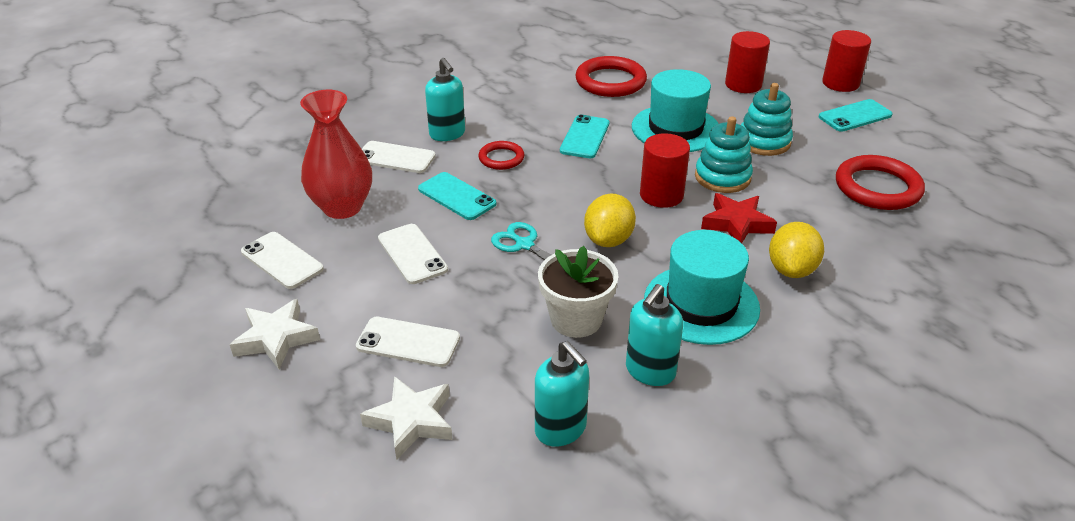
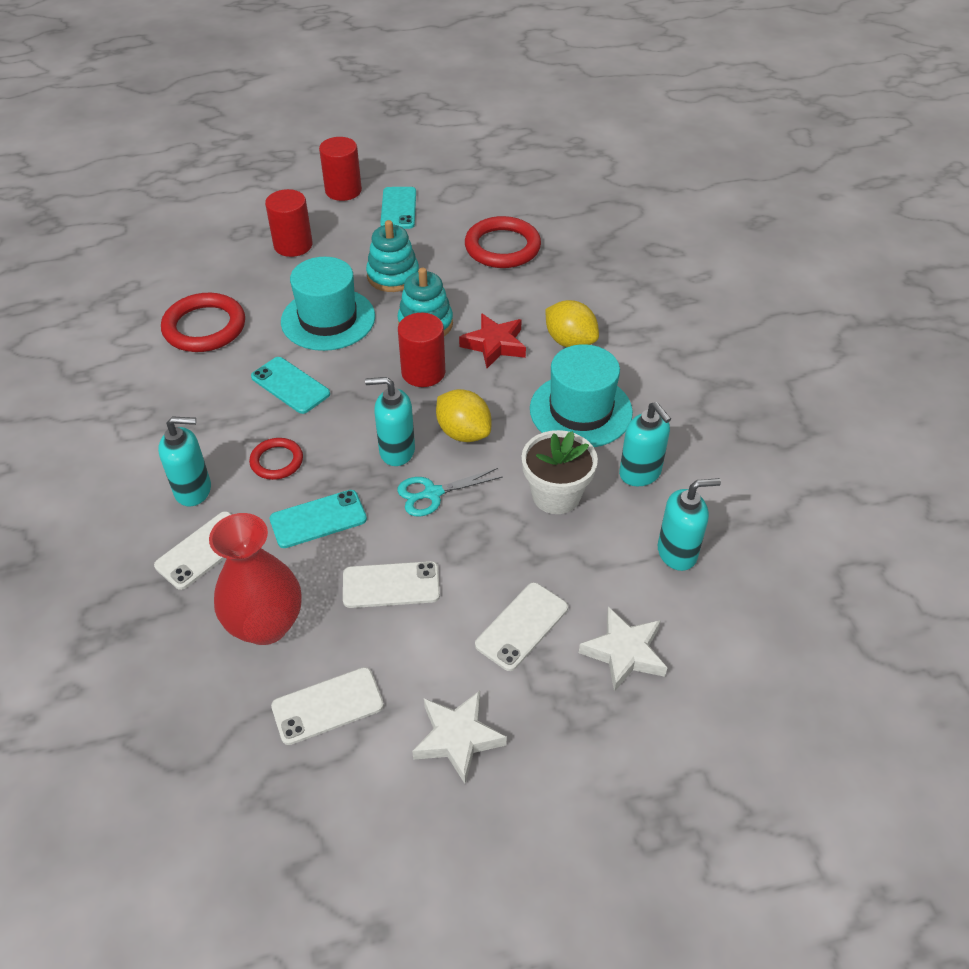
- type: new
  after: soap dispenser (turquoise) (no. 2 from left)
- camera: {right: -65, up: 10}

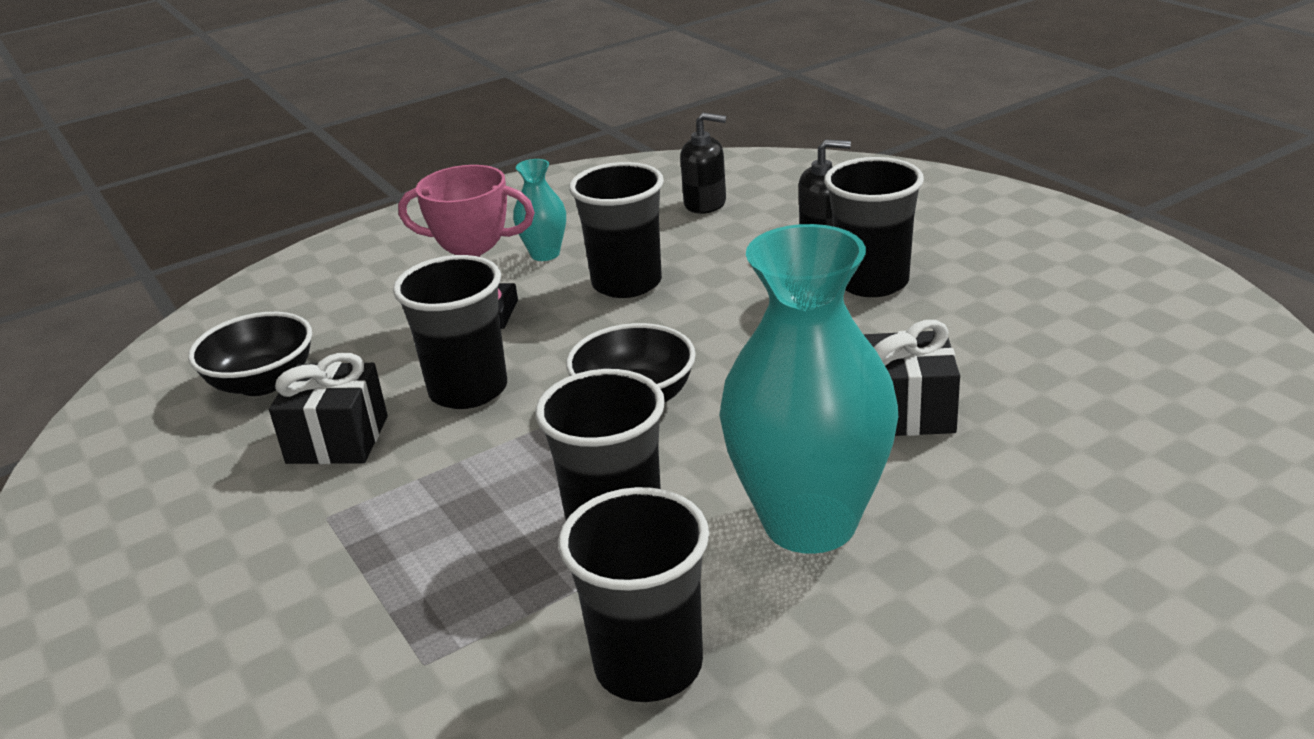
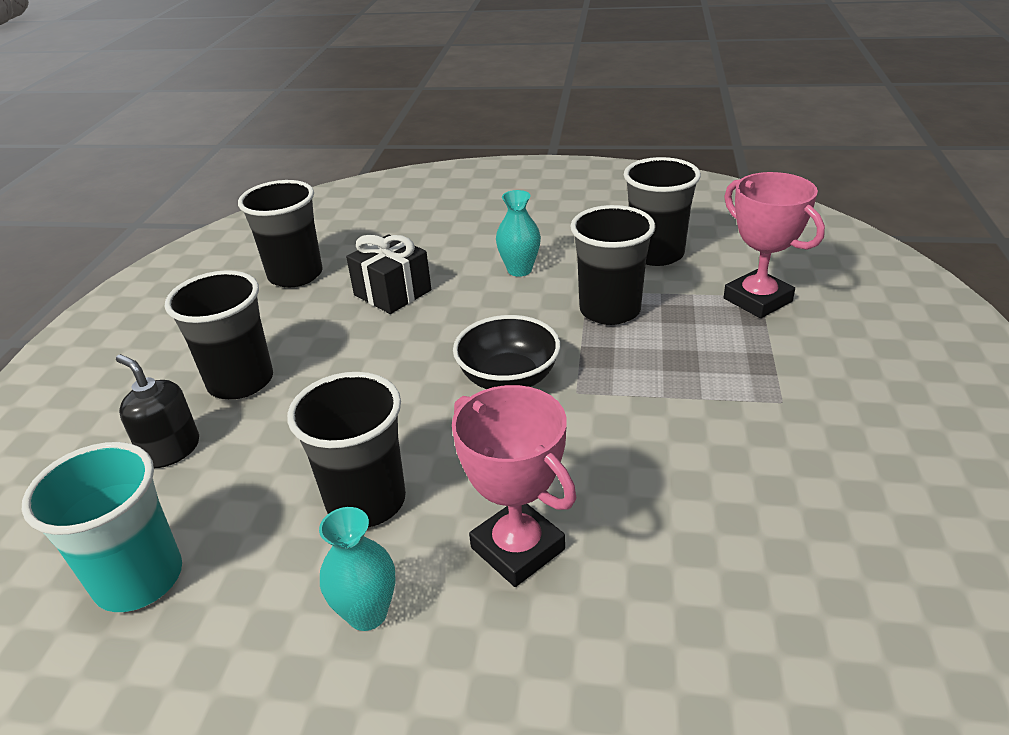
- type: gone
  before: bowl (black) (no. 1 from left)
- type: gone
  before: gift (black) (no. 1 from left)
- type: shifted
  before: cup (black) (no. 1 from left in the first image)
  after: cup (black) (no. 2 from left)
- type: swapped
  before: soap dispenser (black) (no. 1 from left)
  after: cup (turquoise)
- type: scaled
  before: vase (turquoise) (no. 2 from left)
  scale: 0.45
- type: new
  after: trophy (pink) (no. 2 from left)
- camera: {right: -140, up: 5}

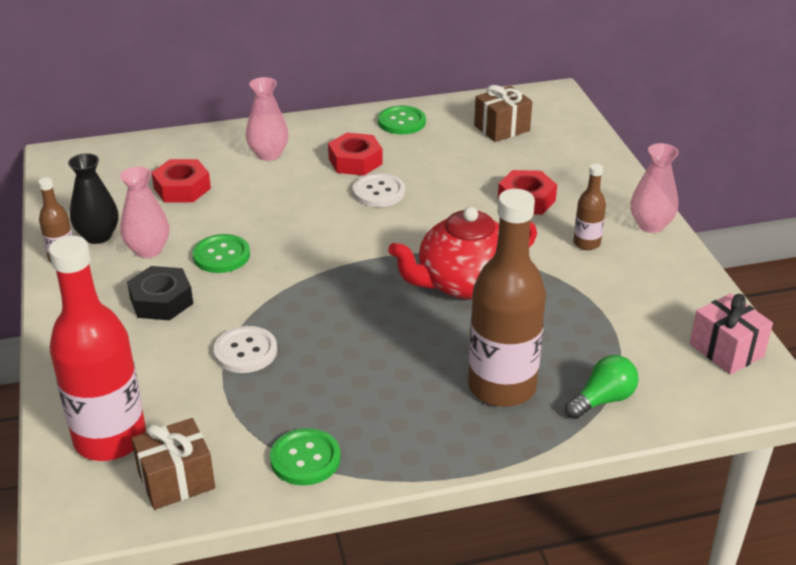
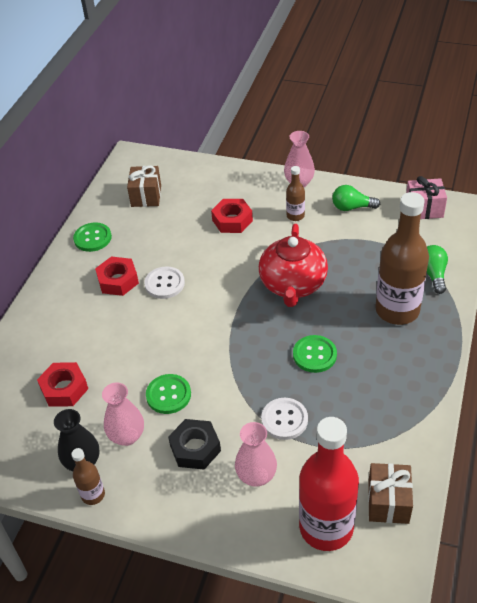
- type: shifted
  before: vase (pink) (no. 2 from left)
- type: shifted
  before: button (green) (no. 2 from left in the first image)
  after: button (green) (no. 3 from left)
- type: new
  after: light bulb (green) (no. 1 from left)
- camera: {right: -55, up: 10}

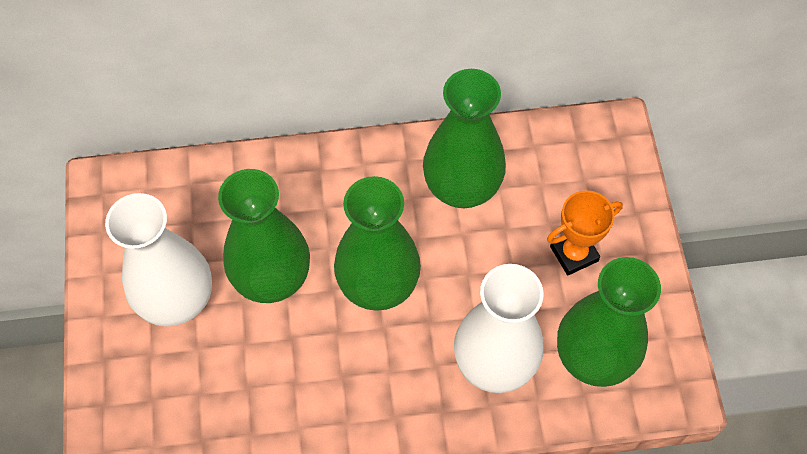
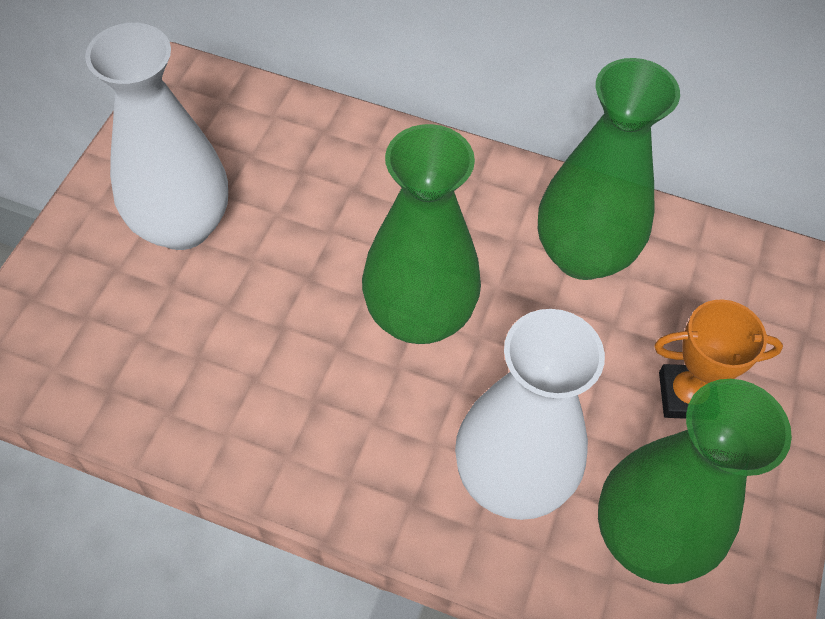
- type: gone
  before: vase (green) (no. 1 from left)
- camera: {right: 25, up: -5}

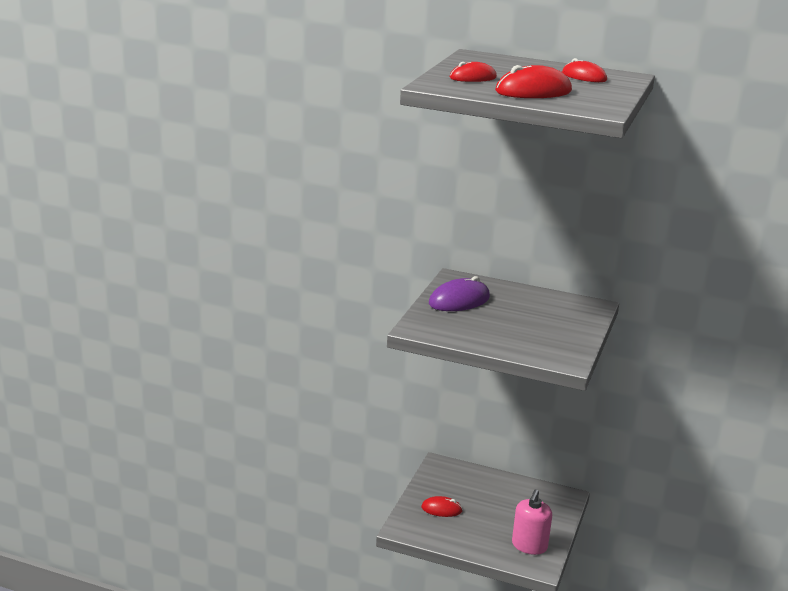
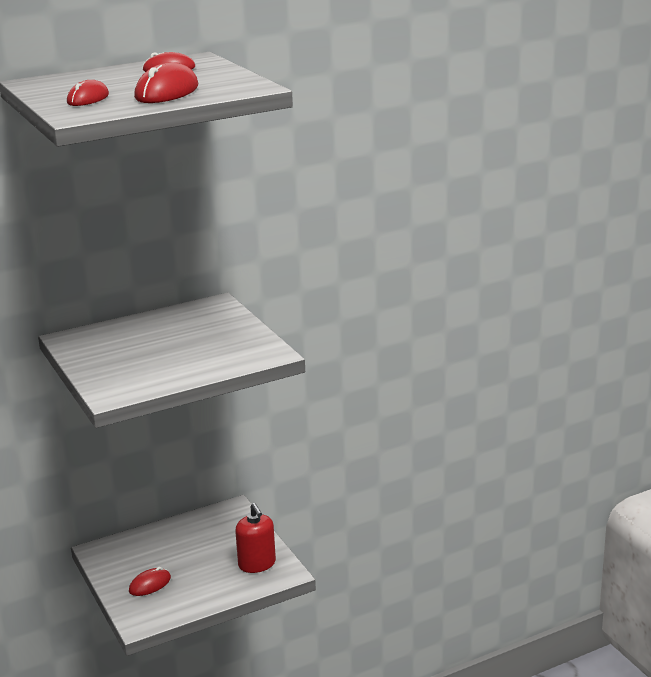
- type: gone
  before: mouse (purple)
- type: repainted
  before: soap dispenser (pink)
  after: soap dispenser (red)
- camera: {right: -45, up: 0}

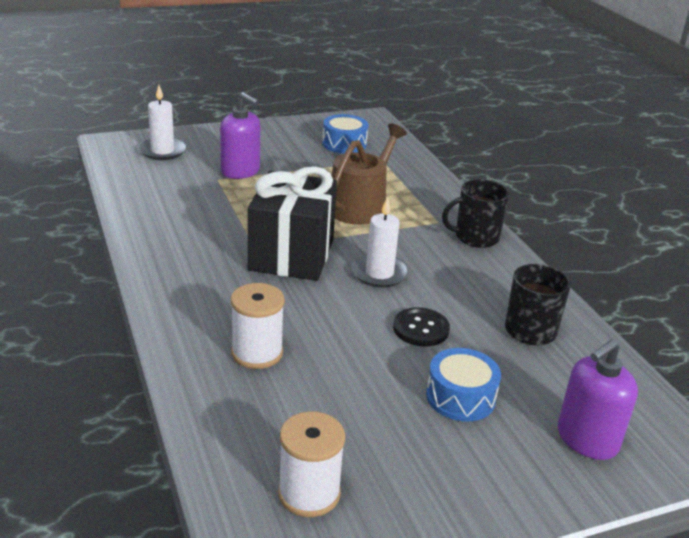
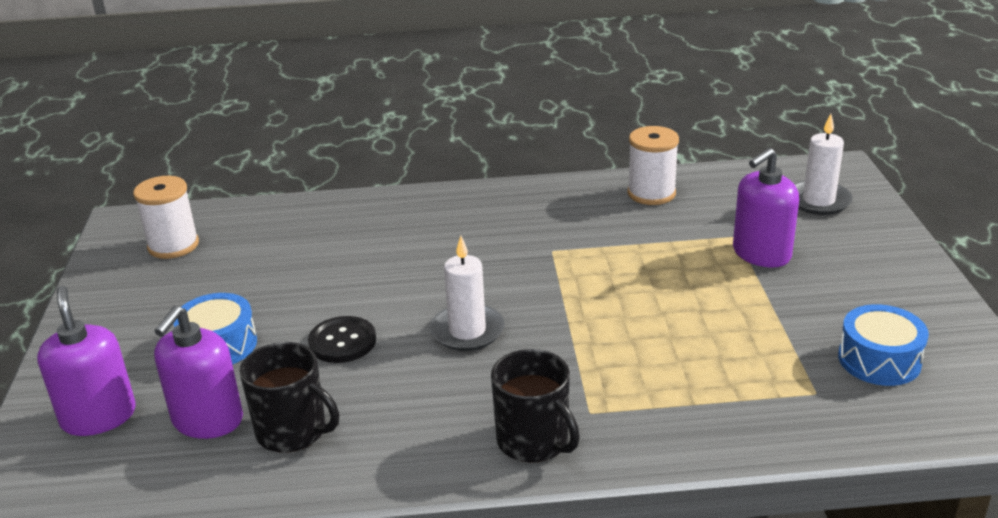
- type: shifted
  before: spool (white) (no. 1 from left in the first image)
  after: spool (white) (no. 2 from left)
- type: gone
  before: gift (black)
- type: gone
  before: watering can (brown)
- type: rotated
  before: mug (black) (no. 1 from left in the first image)
  turn: 135
- type: new
  after: soap dispenser (purple) (no. 2 from left)
- camera: {right: 110, up: 0}

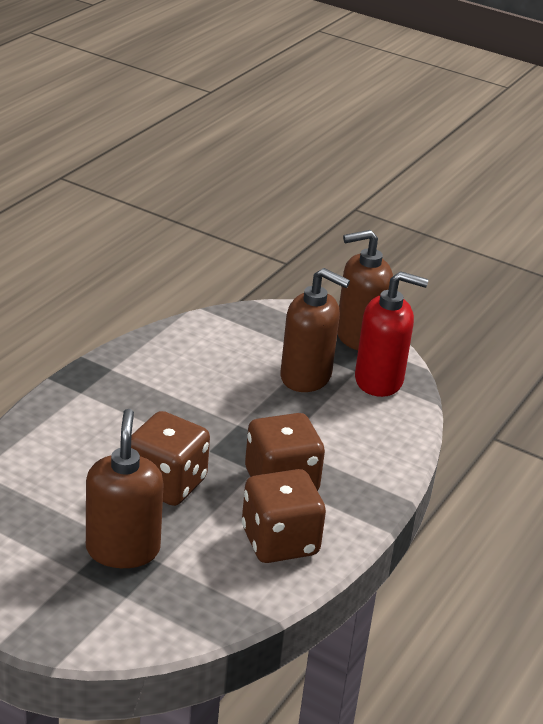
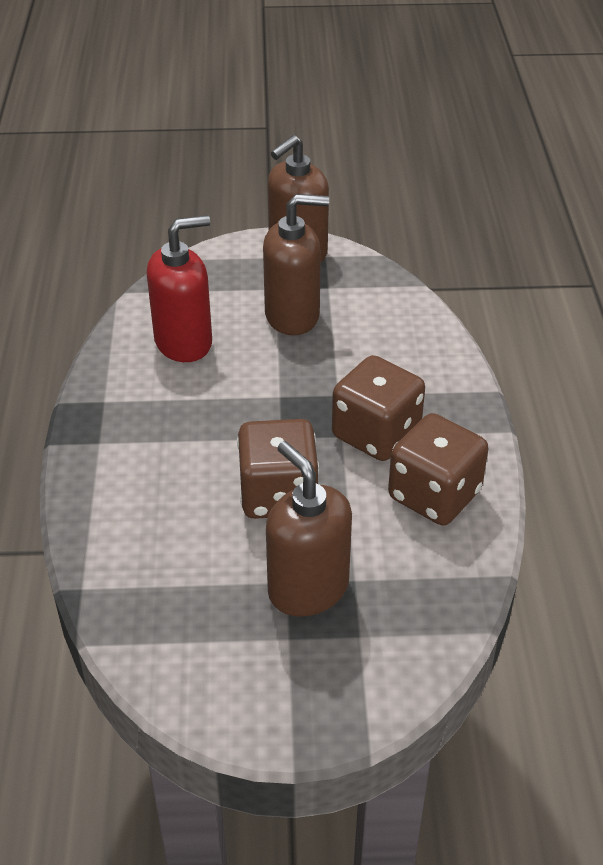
- type: shifted
  before: soap dispenser (red)
- camera: {right: -30, up: 10}

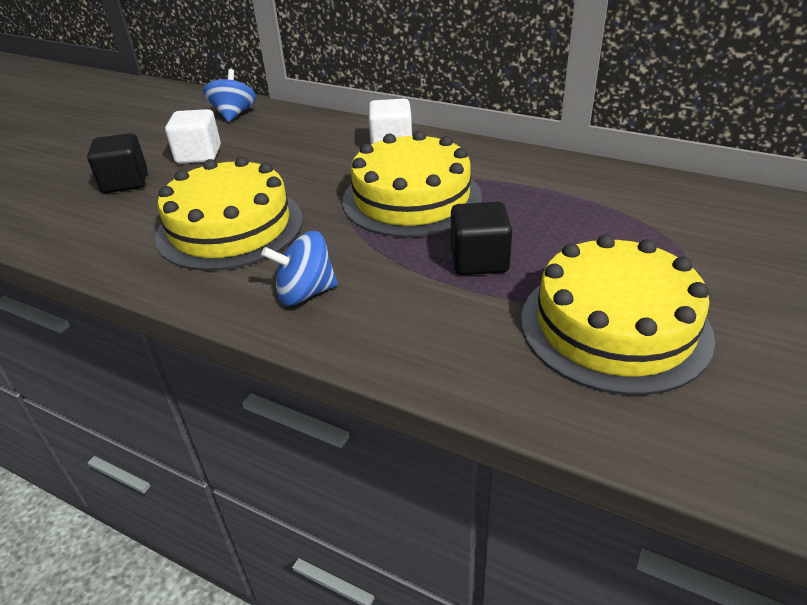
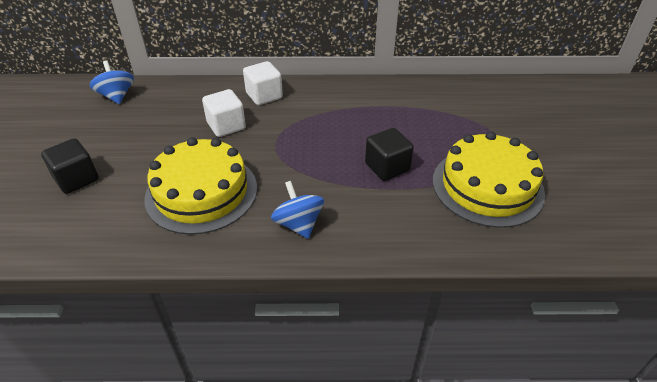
- type: shifted
  before: cube (white) (no. 1 from left)
- type: rotated
  before: spinning top (blue) (no. 2 from left)
  turn: 105
- type: gone
  before: cake (yellow) (no. 2 from left)
- camera: {right: -30, up: 5}

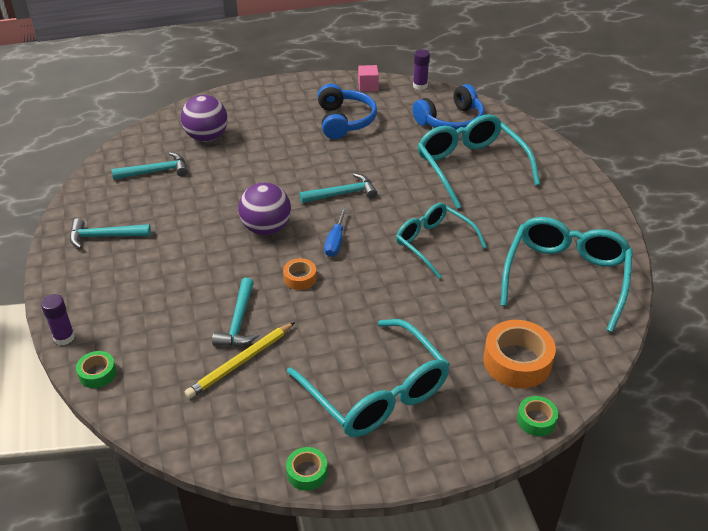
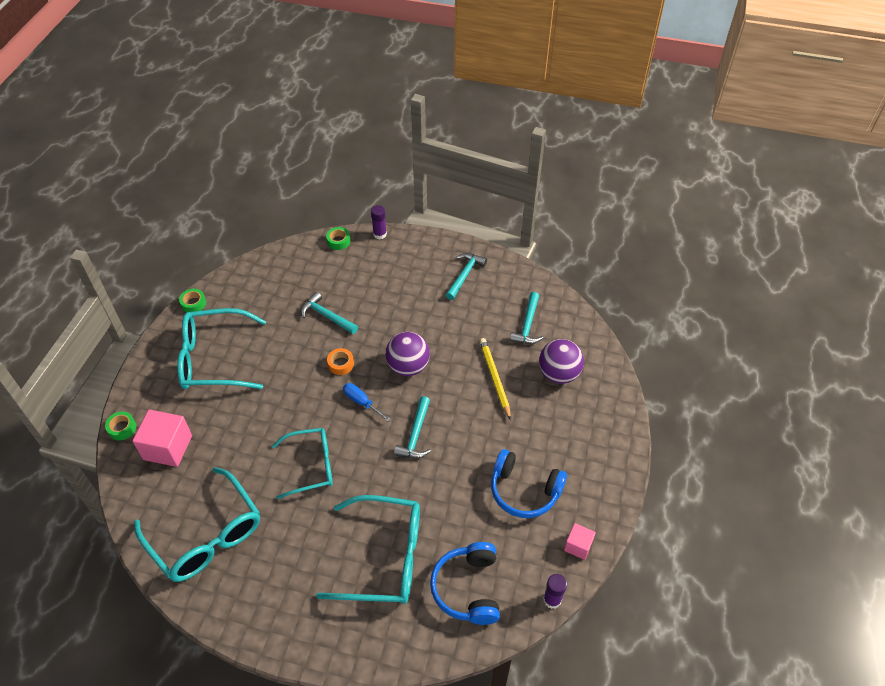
- type: shifted
  before: pencil (yellow)
- type: swapped
  before: tape (orange) (no. 2 from left)
  after: cube (pink) (no. 1 from left)
- camera: {right: 120, up: 10}

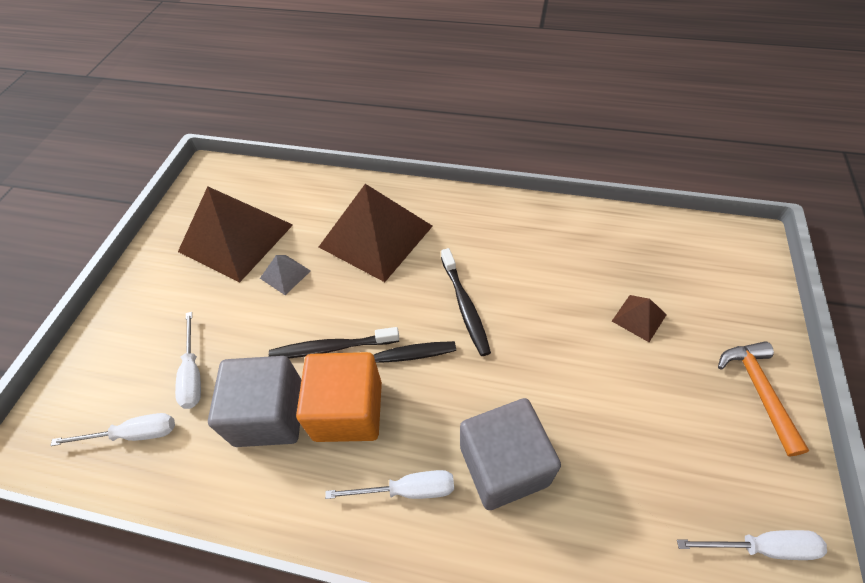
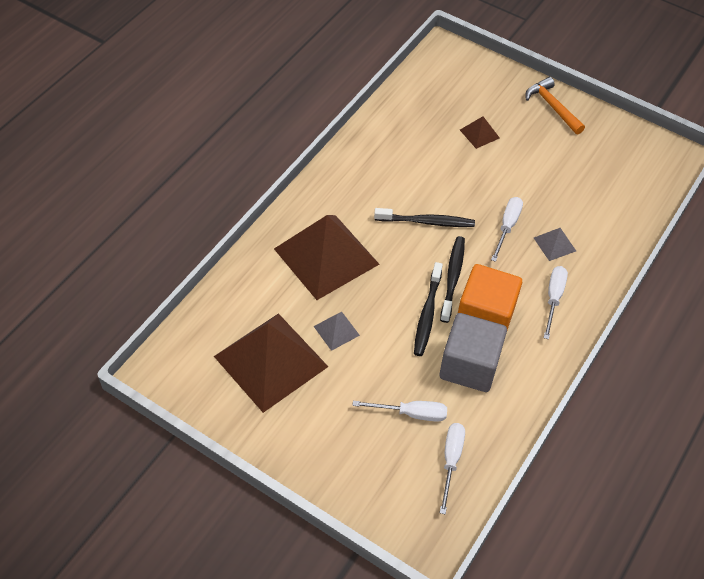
- type: swapped
  before: cube (grey) (no. 2 from left)
  after: pyramid (grey) (no. 2 from left)
- type: shifted
  before: screwdriver (white) (no. 4 from left in the first image)
  after: screwdriver (white) (no. 3 from left)
- type: rotated
  before: hammer (orange)
  turn: 45
- camera: {right: -75, up: 0}

